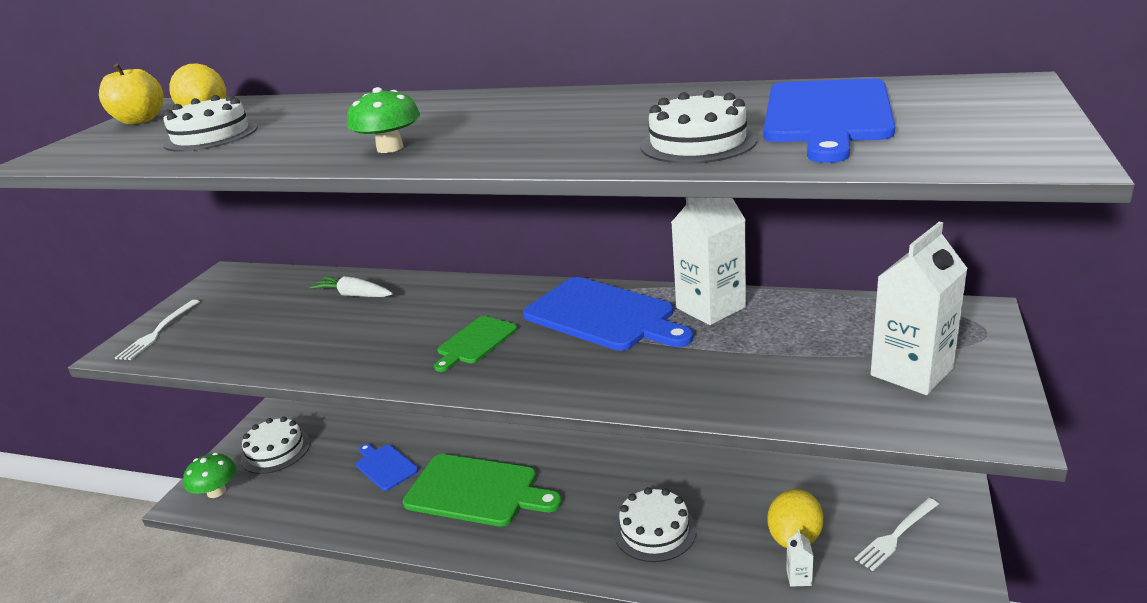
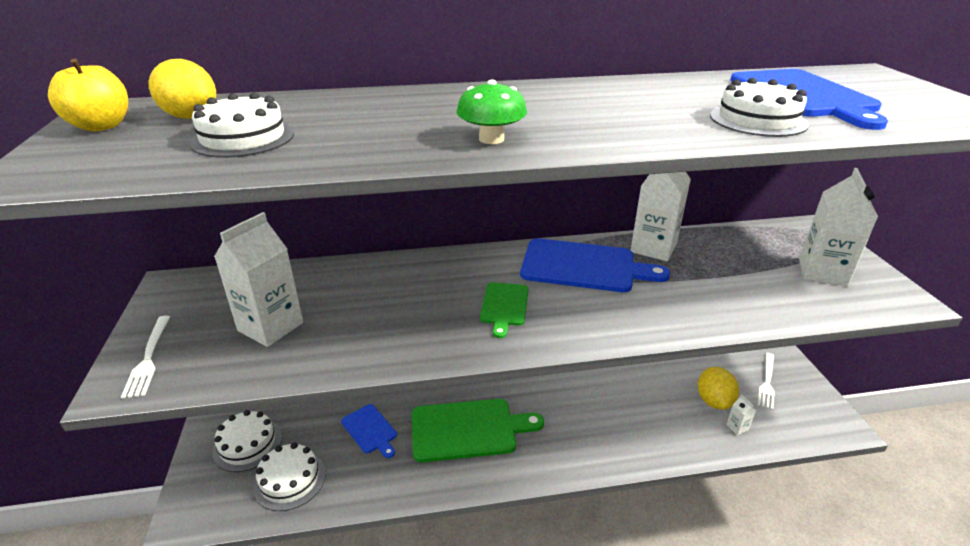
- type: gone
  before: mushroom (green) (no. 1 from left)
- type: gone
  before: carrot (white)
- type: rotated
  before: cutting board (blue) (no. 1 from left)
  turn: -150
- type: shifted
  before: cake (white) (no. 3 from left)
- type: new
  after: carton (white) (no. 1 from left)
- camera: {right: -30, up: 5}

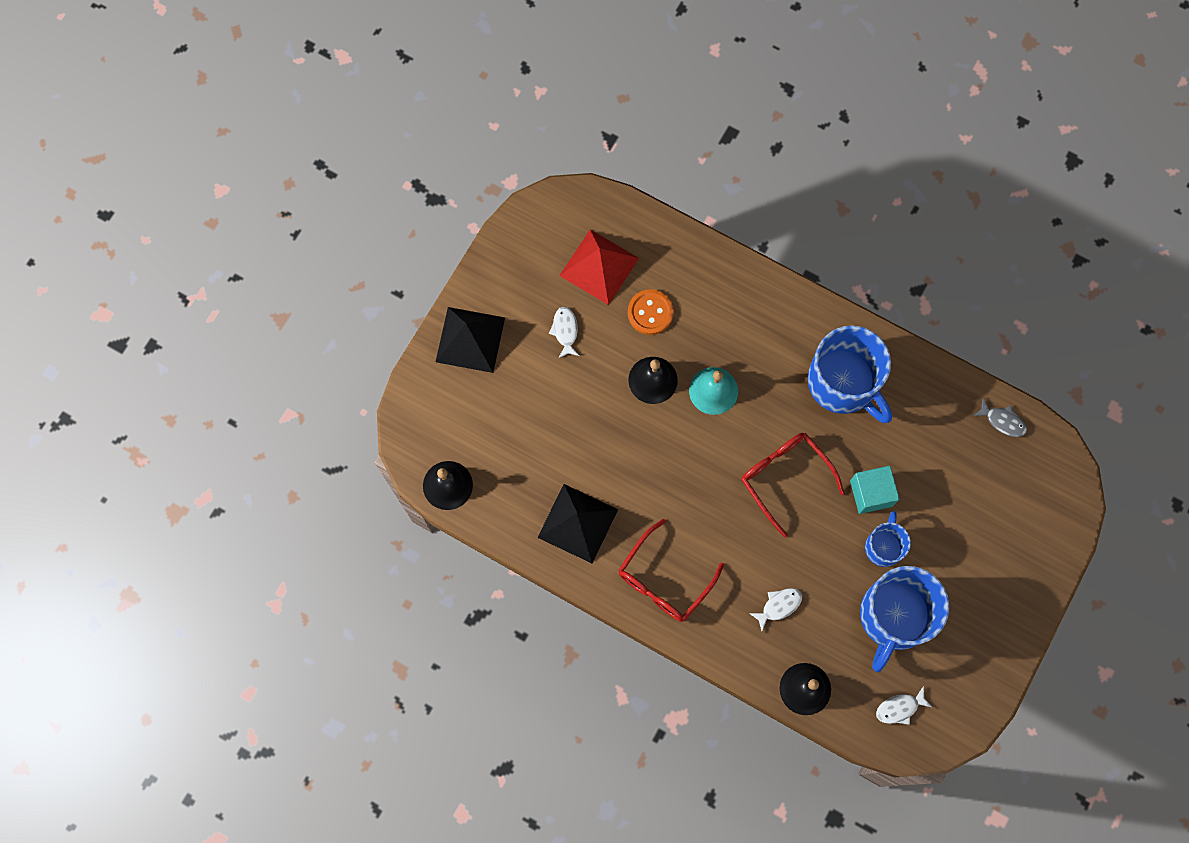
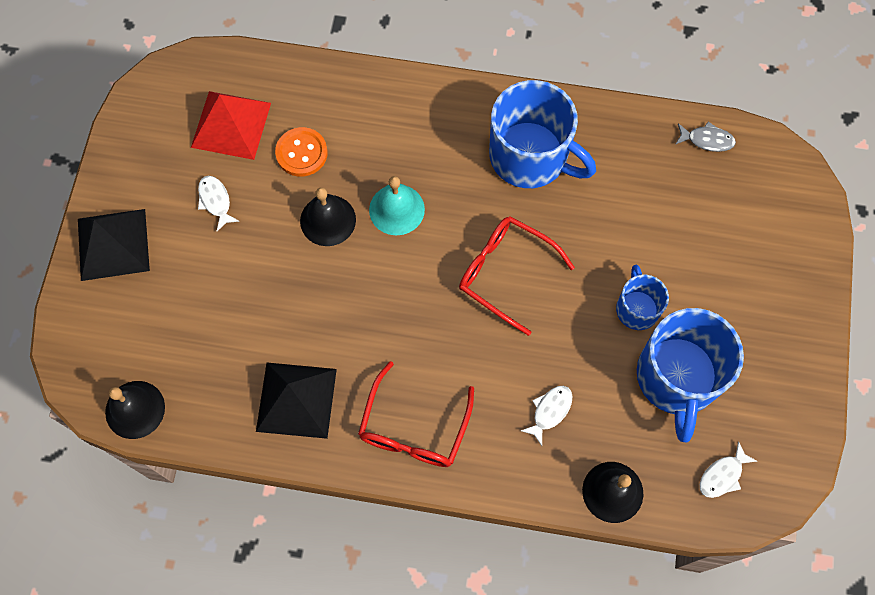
- type: gone
  before: cube (turquoise)
- camera: {right: -20, up: -5}

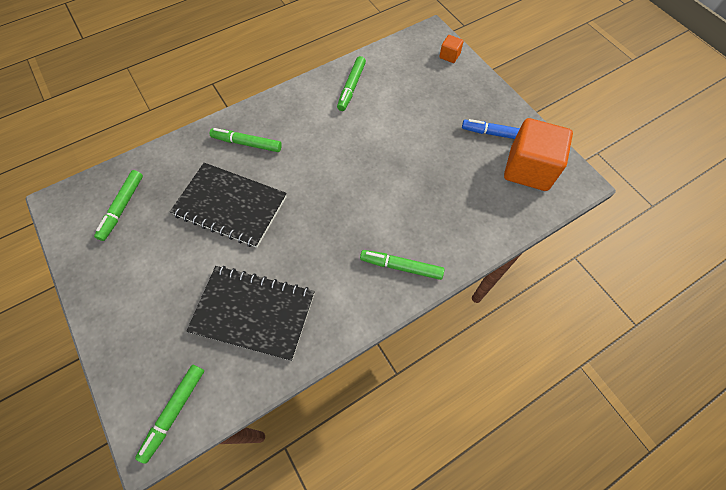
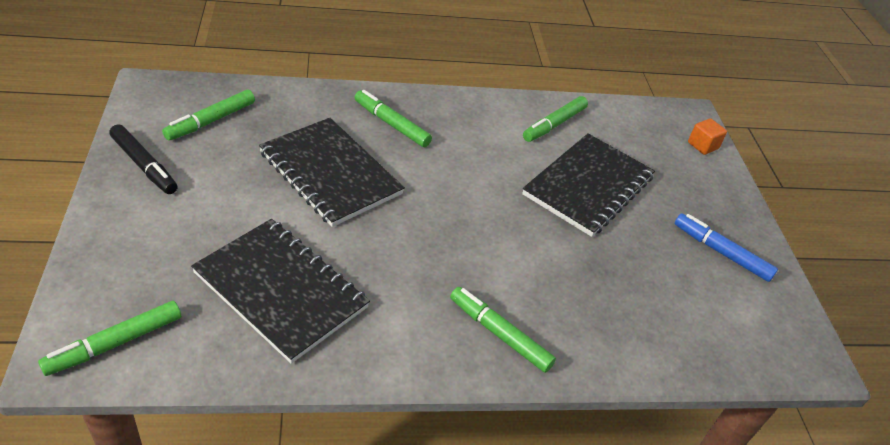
- type: gone
  before: cube (orange) (no. 2 from left)
- type: new
  after: marker (black)
- type: new
  after: notebook (black) (no. 3 from left)
- camera: {right: 20, up: -20}

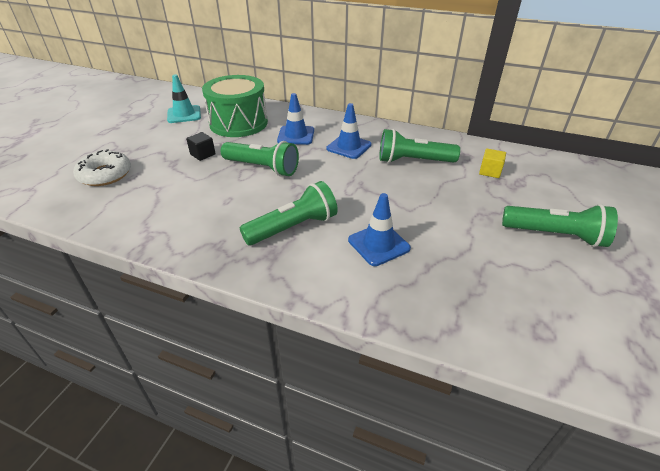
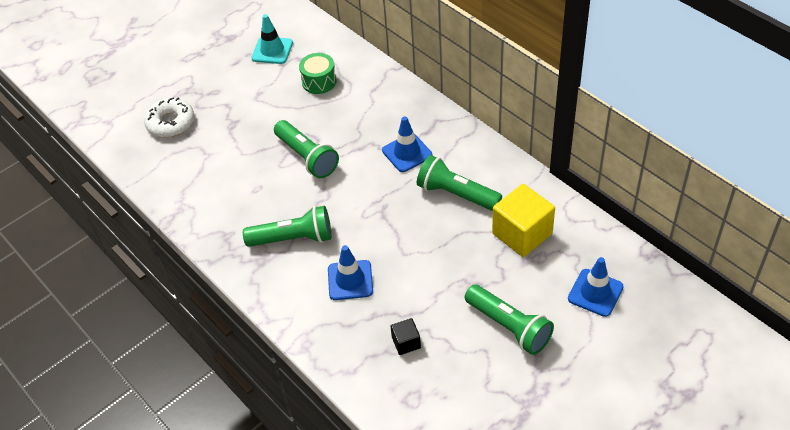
- type: shifted
  before: cube (black)
- type: scaled
  before: drum (green)
  scale: 0.54
- type: shifted
  before: traffic cone (blue) (no. 1 from left in the first image)
  after: traffic cone (blue) (no. 3 from left)
- type: scaled
  before: cube (yellow)
  scale: 2.02
- camera: {right: 30, up: 10}

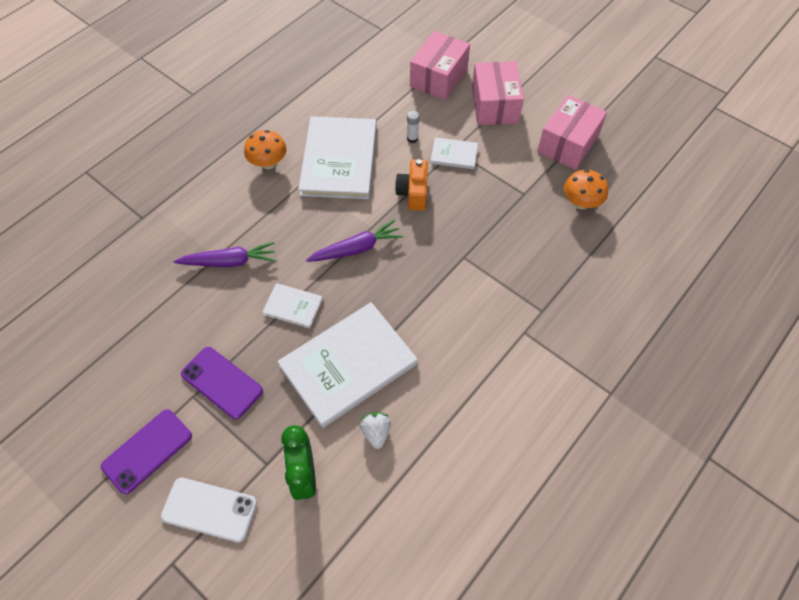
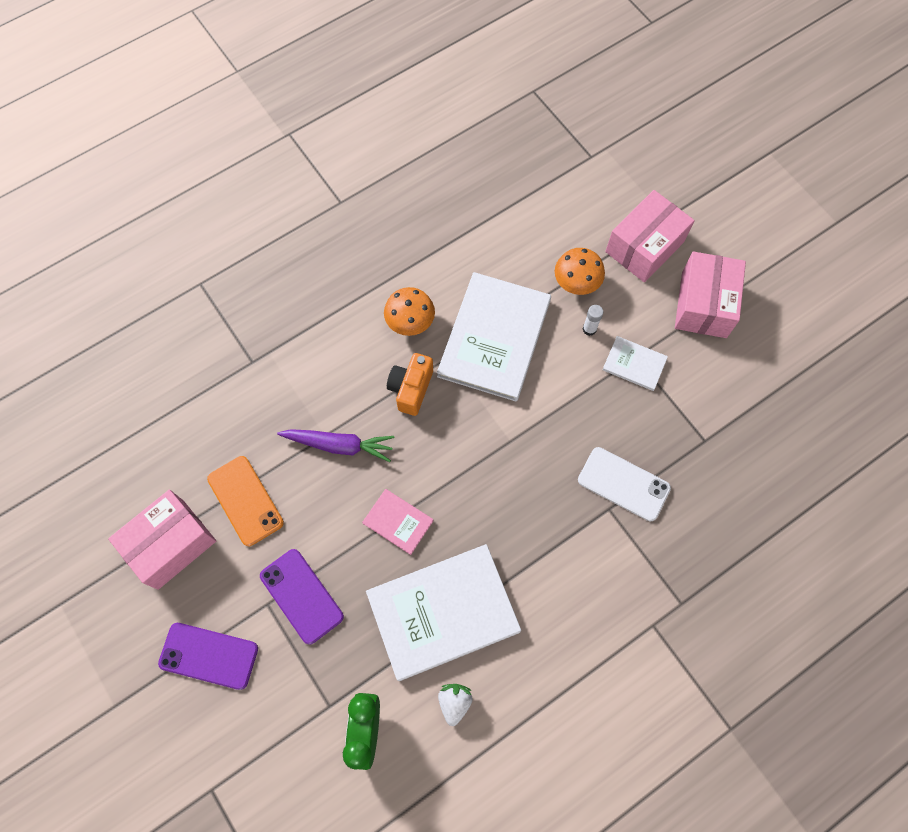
- type: rotated
  before: phone (purple) (no. 1 from left)
  turn: 45
- type: shifted
  before: phone (white)
- type: repainted
  before: book (white) (no. 1 from left)
  after: book (pink)
- type: gone
  before: carrot (purple) (no. 2 from left)
- type: shifted
  before: camera (orange)
- type: shifted
  before: box (pink) (no. 3 from left in the first image)
  after: box (pink) (no. 1 from left)
- type: shifted
  before: mushroom (orange) (no. 2 from left)
- type: new
  after: phone (orange)
- camera: {right: 15, up: 10}

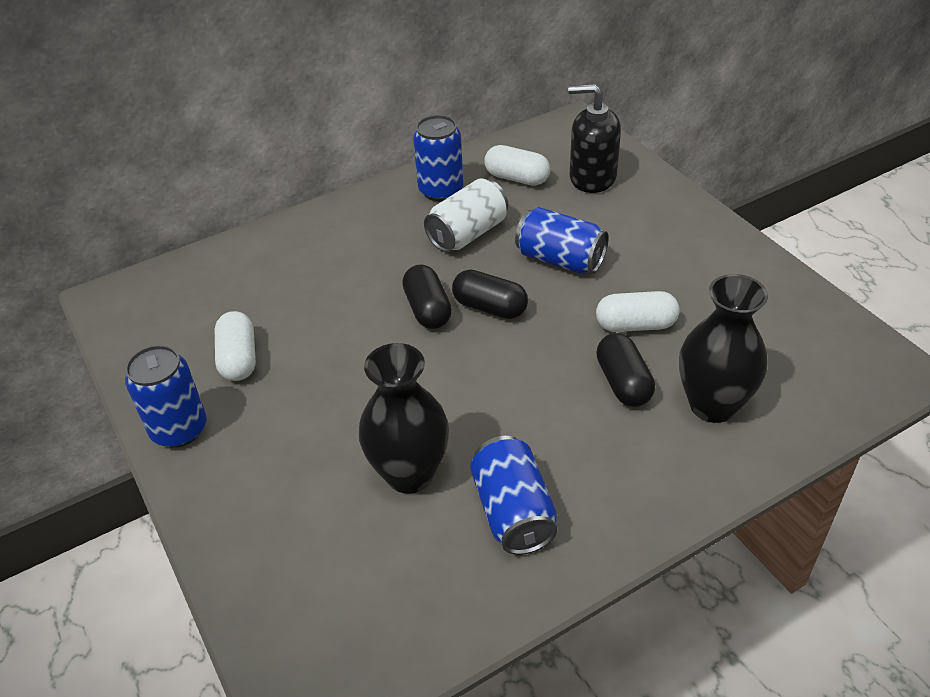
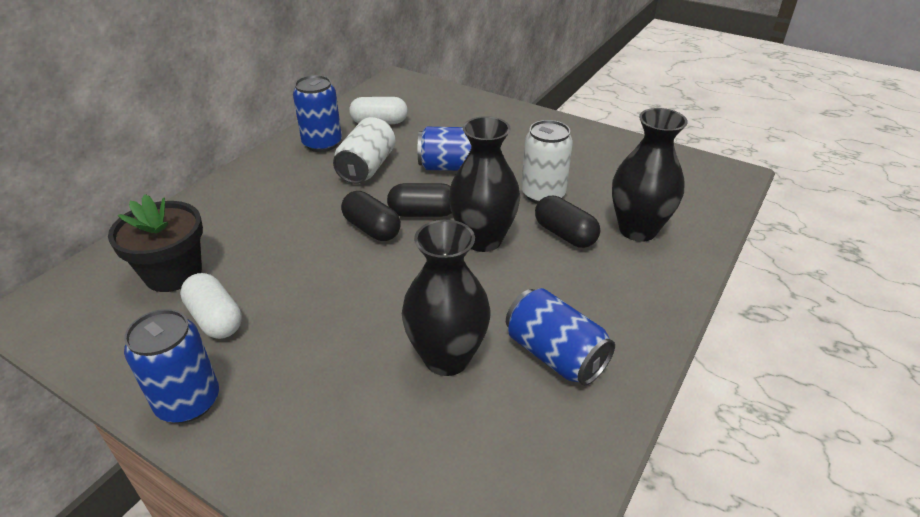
- type: gone
  before: soap dispenser (black)
- type: swapped
  before: capsule (white) (no. 3 from left)
  after: can (white) (no. 2 from left)
- type: new
  after: flower pot (black)
- type: new
  after: vase (black) (no. 2 from left)
- camera: {right: -30, up: -5}

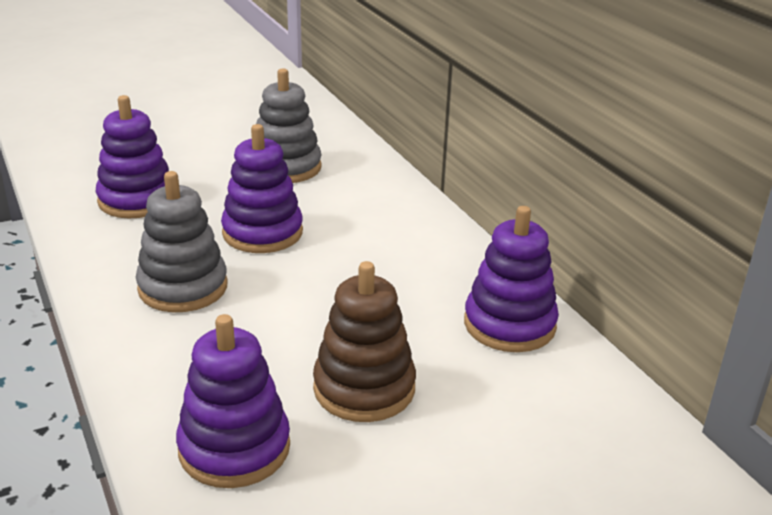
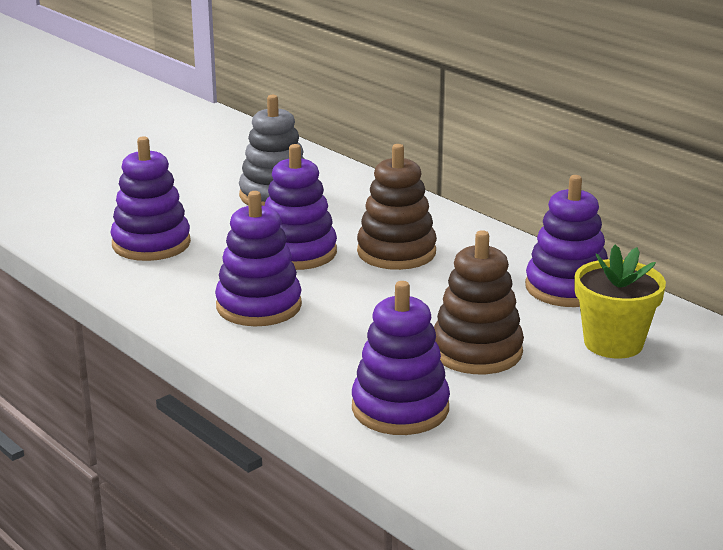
- type: repainted
  before: stacking toy (grey) (no. 1 from left)
  after: stacking toy (purple) (no. 2 from left)
- type: new
  after: stacking toy (brown) (no. 1 from left)
- type: new
  after: flower pot (yellow)
- camera: {right: -15, up: -5}

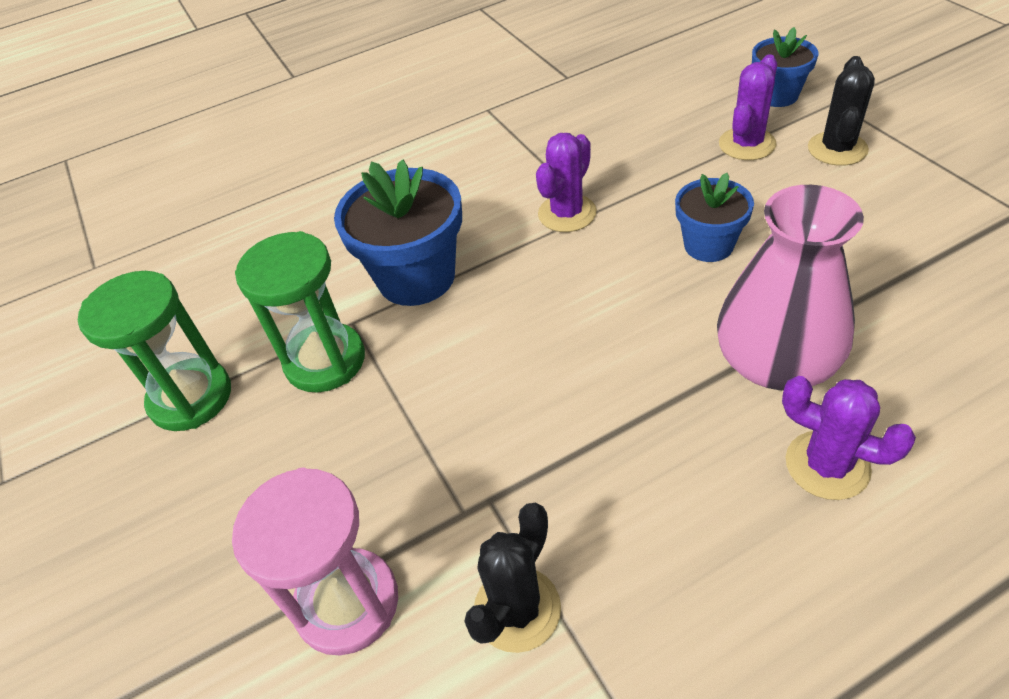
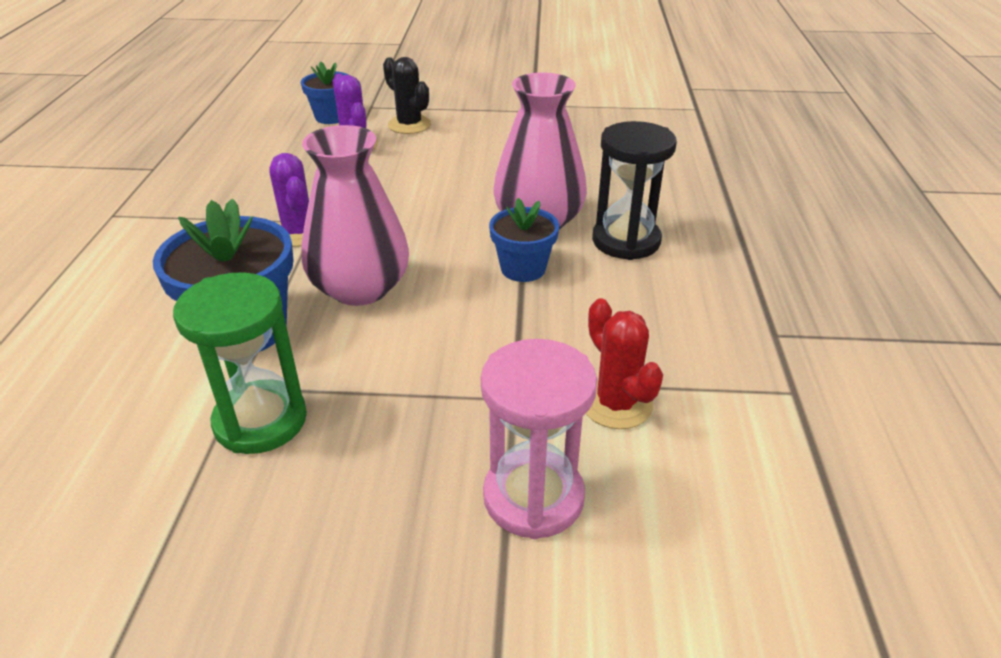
- type: gone
  before: hourglass (green) (no. 1 from left)
- type: repainted
  before: cactus (black) (no. 1 from left)
  after: cactus (red)
- type: shifted
  before: flower pot (blue) (no. 2 from left in the first image)
  after: flower pot (blue) (no. 3 from left)
- type: swapped
  before: cactus (purple) (no. 3 from left)
  after: hourglass (black)
- type: new
  after: vase (pink) (no. 1 from left)
- camera: {right: -65, up: -10}

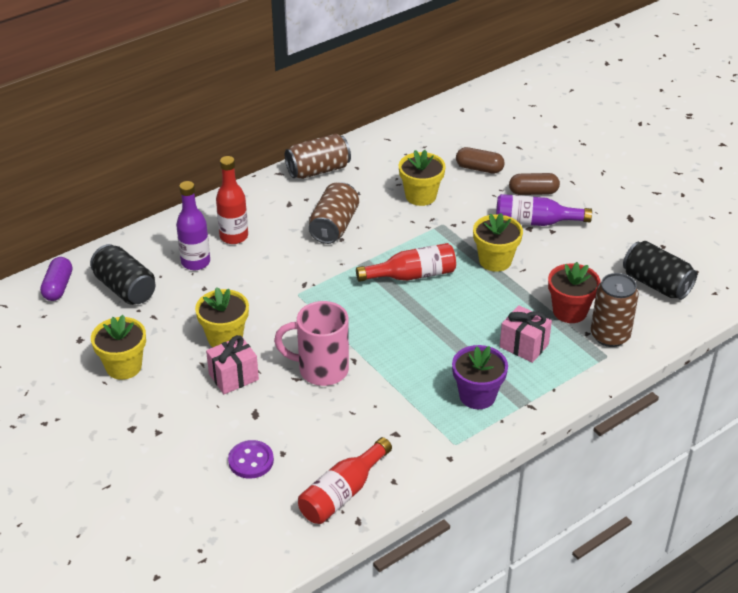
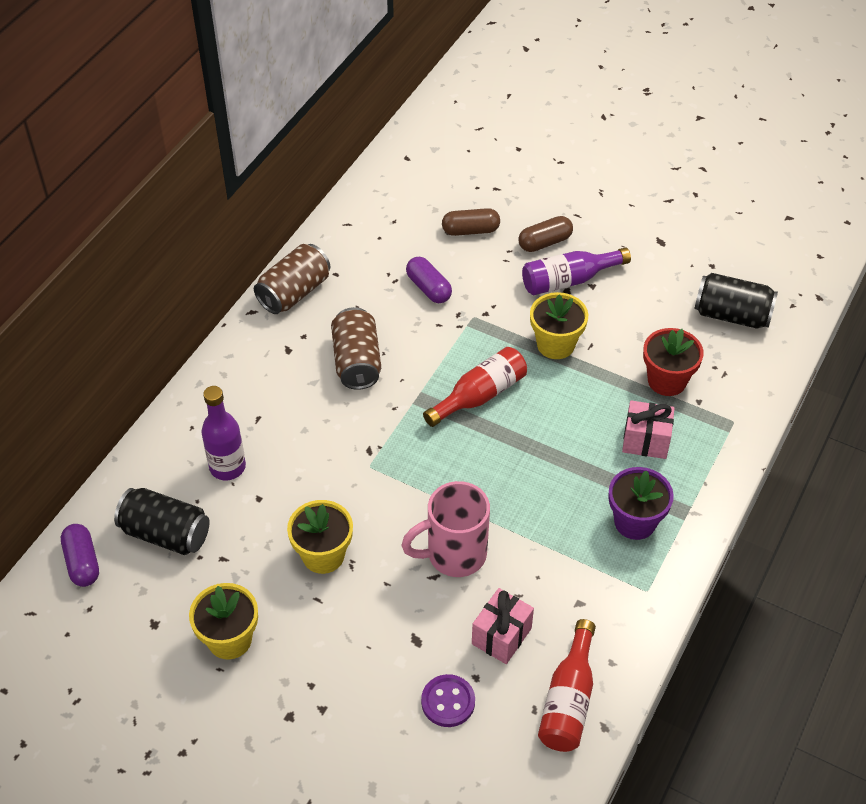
- type: shifted
  before: gift (pink) (no. 1 from left)
- type: gone
  before: bottle (red) (no. 1 from left)
- type: swapped
  before: flower pot (yellow) (no. 3 from left)
  after: capsule (purple) (no. 2 from left)
- type: gone
  before: can (brown) (no. 3 from left)
- camera: {right: -25, up: 10}

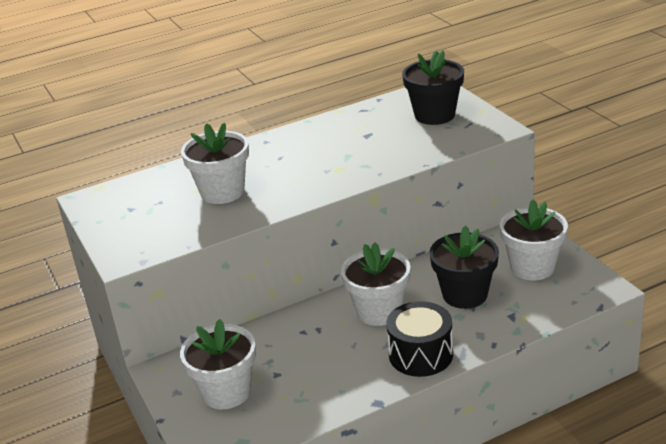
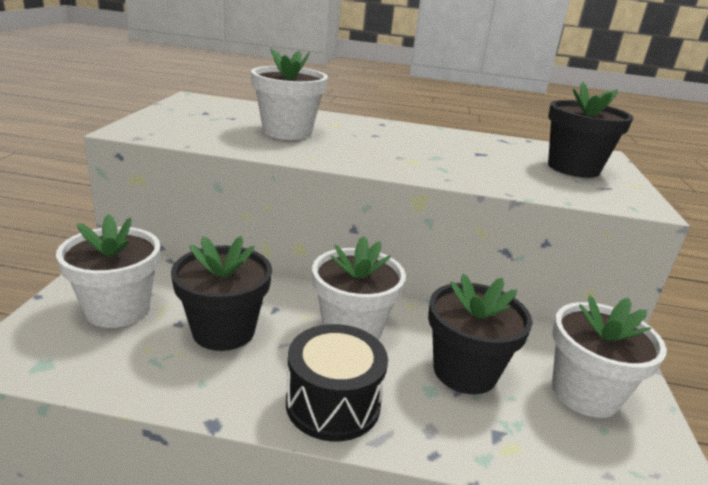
- type: new
  after: flower pot (black) (no. 1 from left)
- camera: {right: 30, up: -5}

